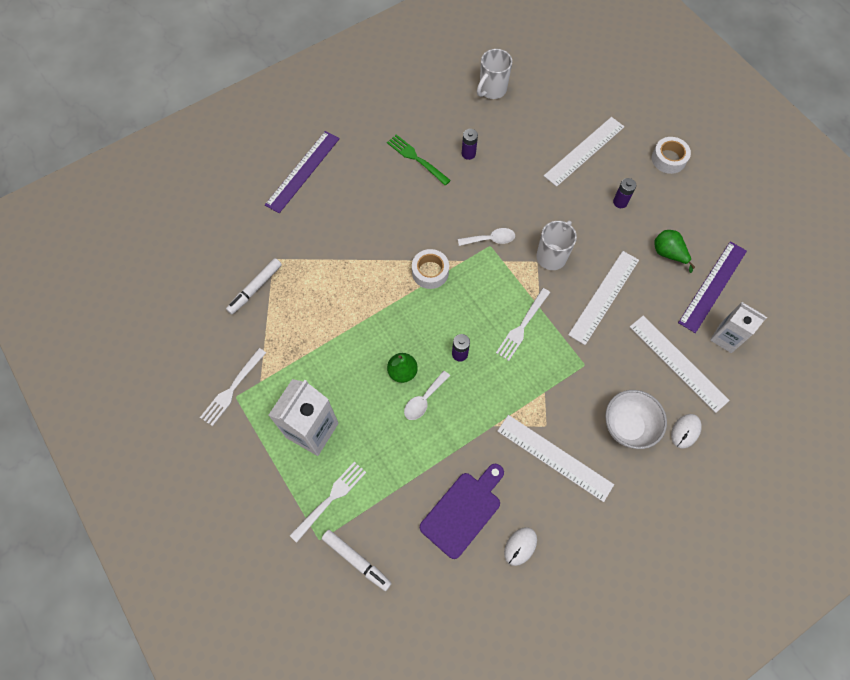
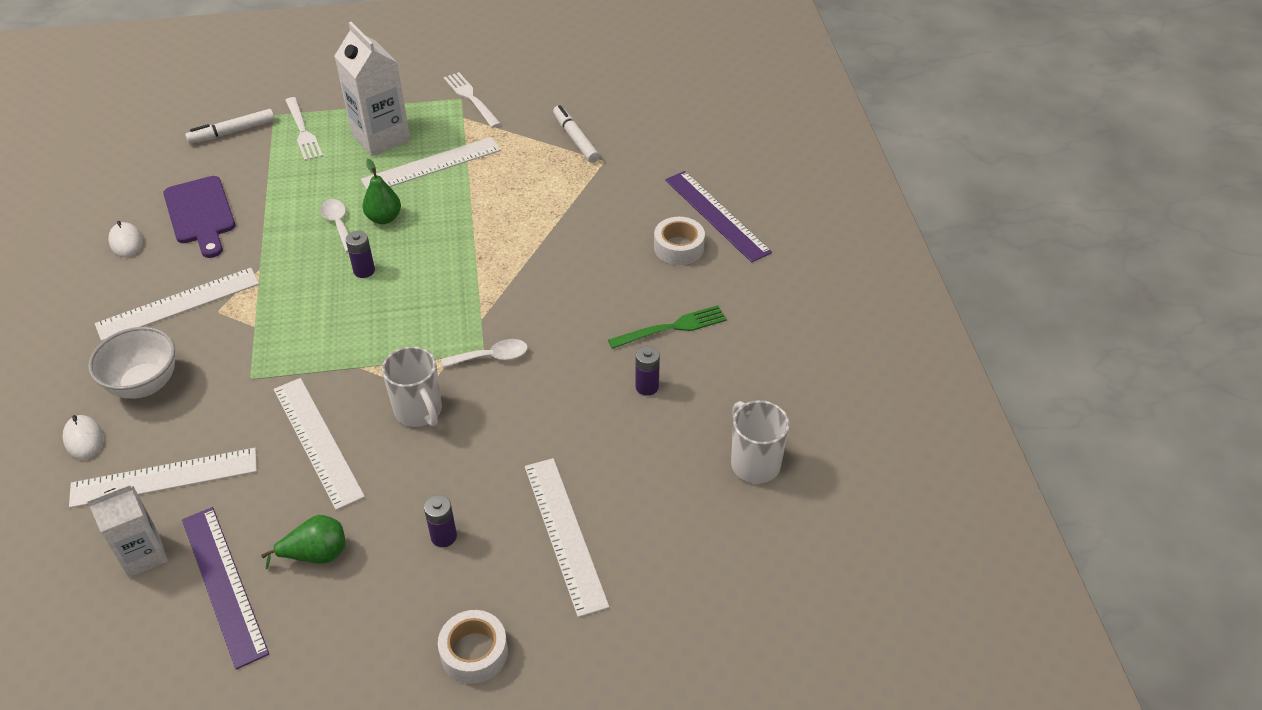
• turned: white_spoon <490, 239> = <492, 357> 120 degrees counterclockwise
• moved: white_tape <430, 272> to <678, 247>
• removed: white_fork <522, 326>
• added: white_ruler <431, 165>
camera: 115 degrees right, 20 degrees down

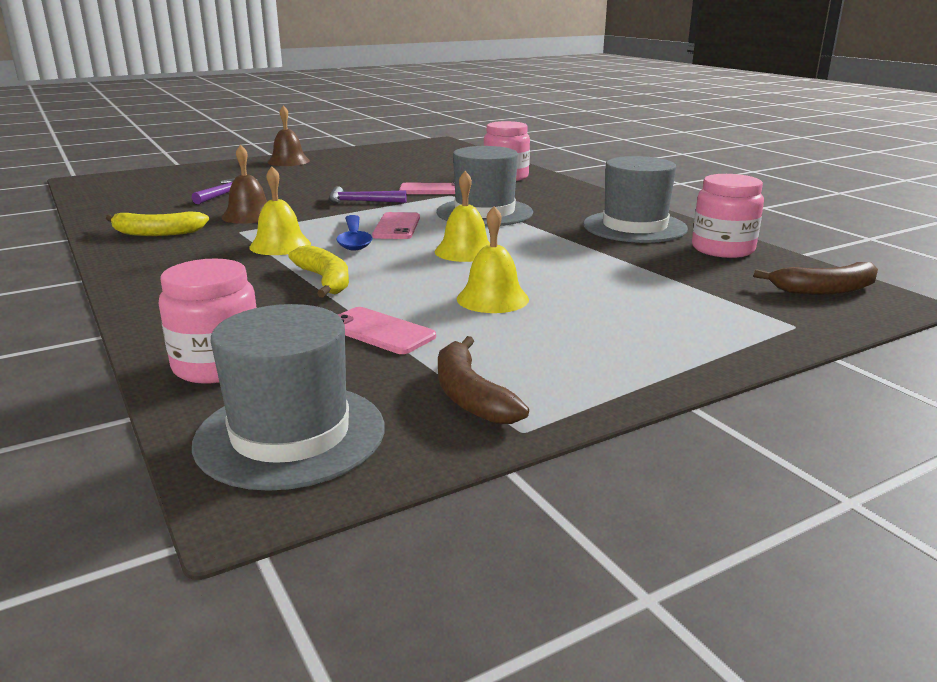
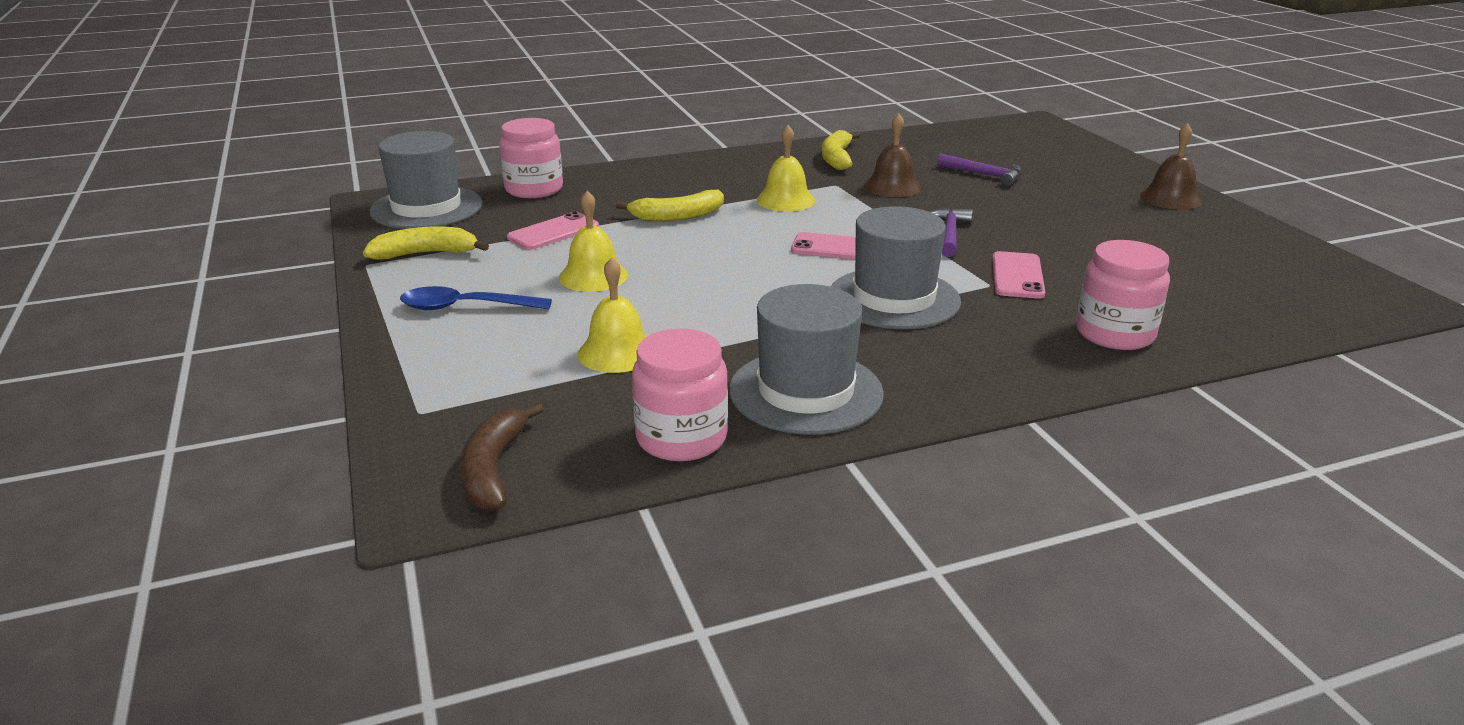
• moved: yellow_bell <465, 251> to <617, 352>
• moved: blue_spoon <354, 239> to <465, 307>
• recoloured: brown_banana <470, 395> to yellow_banana <425, 254>
camera: 100 degrees right, 5 degrees up

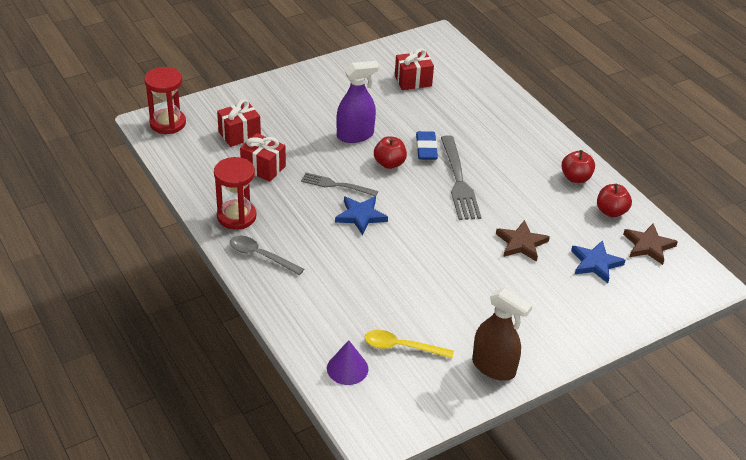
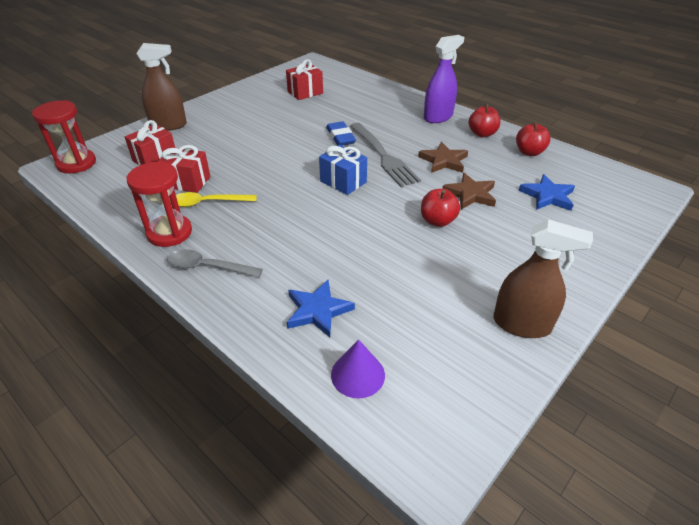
• moved: purple_spray_bottle <355, 135> to <438, 117>
• moved: red_apple <389, 163> to <437, 221>
• removed: grey_fork <336, 185>
• moved: blue_star <361, 216> to <318, 310>
• moved: brown_star <648, 246> to <443, 161>
• moved: yellow_spoon <402, 347> to <208, 203>
• added: brown_spray_bottle <169, 125>
• added: blue_gift <343, 182>
camera: 15 degrees left, 0 degrees up

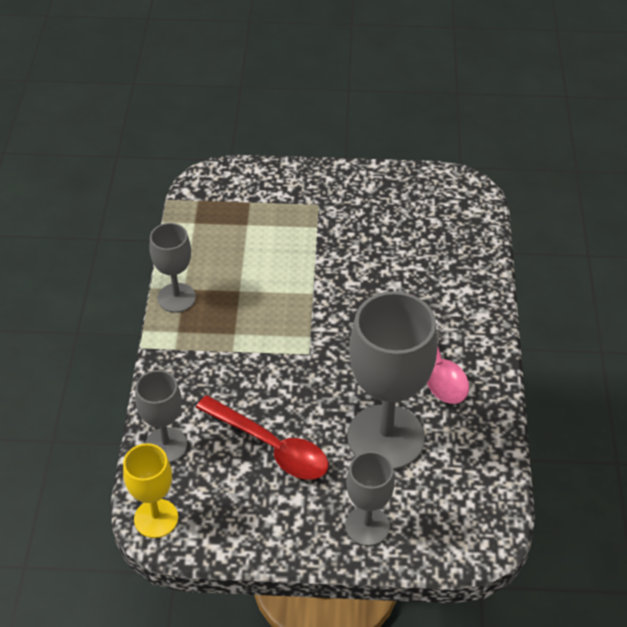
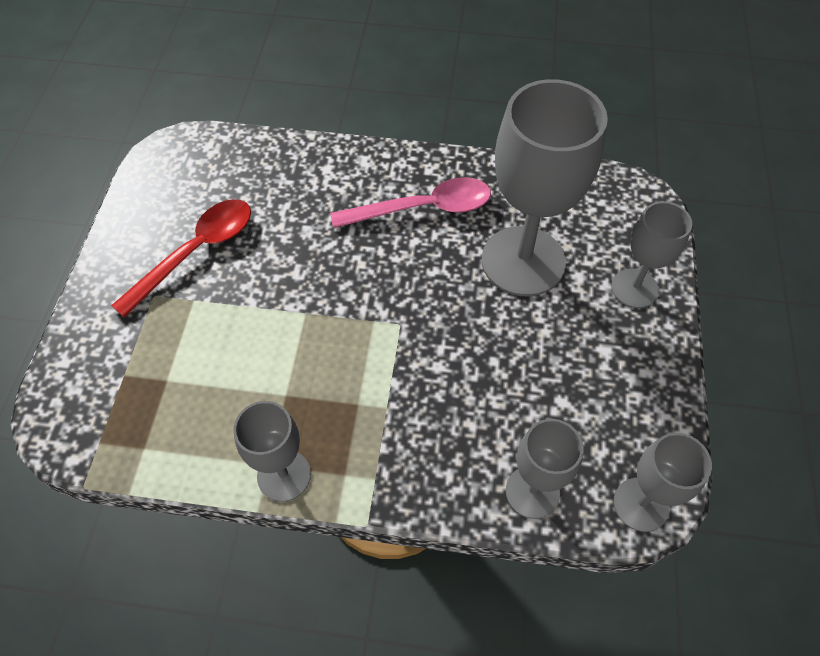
• moved: red_spoon <271, 447> to <196, 252>
• recoloured: yellow_goblet <156, 518> to grey_goblet <641, 504>
camera: 85 degrees left, 10 degrees up

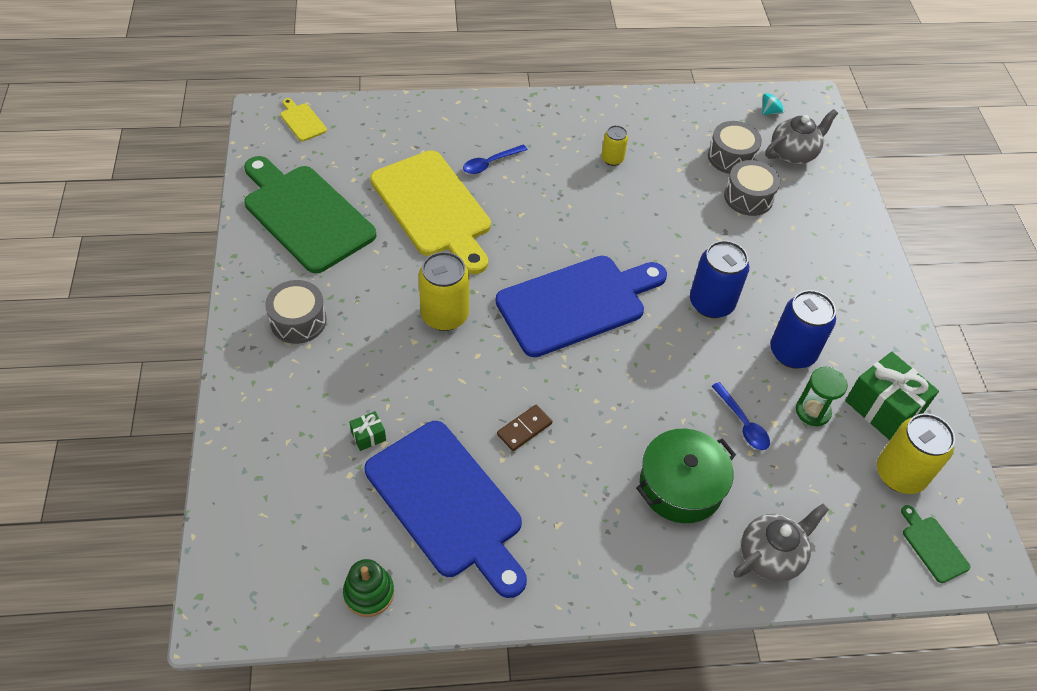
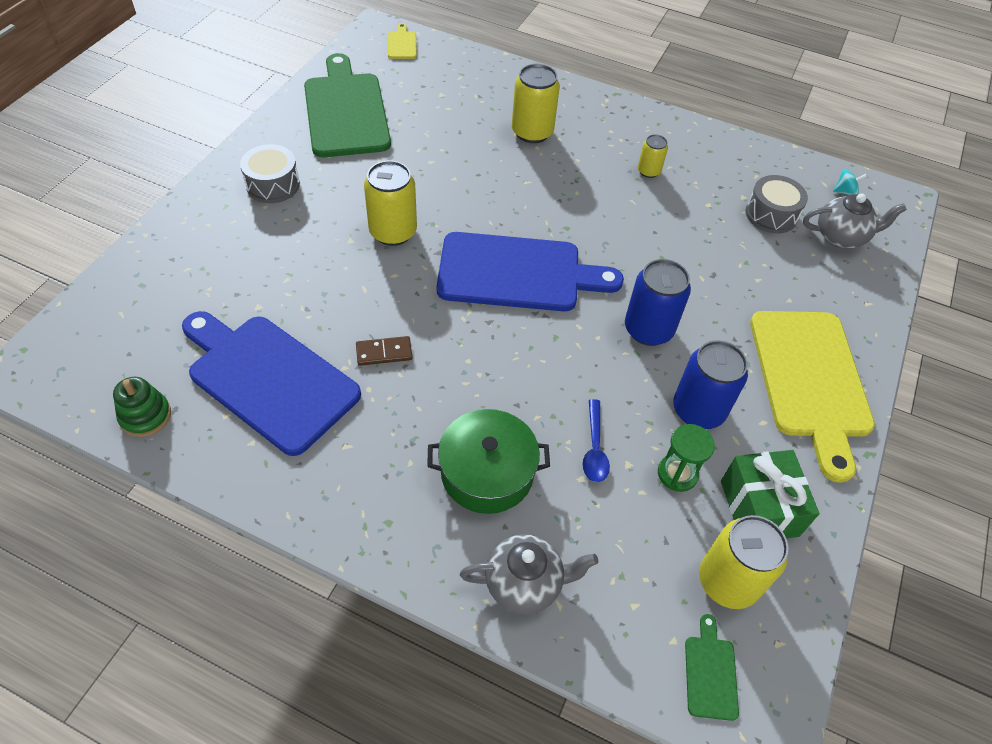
• replaced: blue_spoon <490, 163> to yellow_can <532, 132>
• moved: yellow_cutting_board <433, 208> to <810, 380>
• removed: grey_drum <748, 197>
• removed: green_gift <368, 436>
• turned: blue_cutting_board <448, 503> = <268, 379> 135 degrees clockwise
camera: 30 degrees right, 0 degrees up

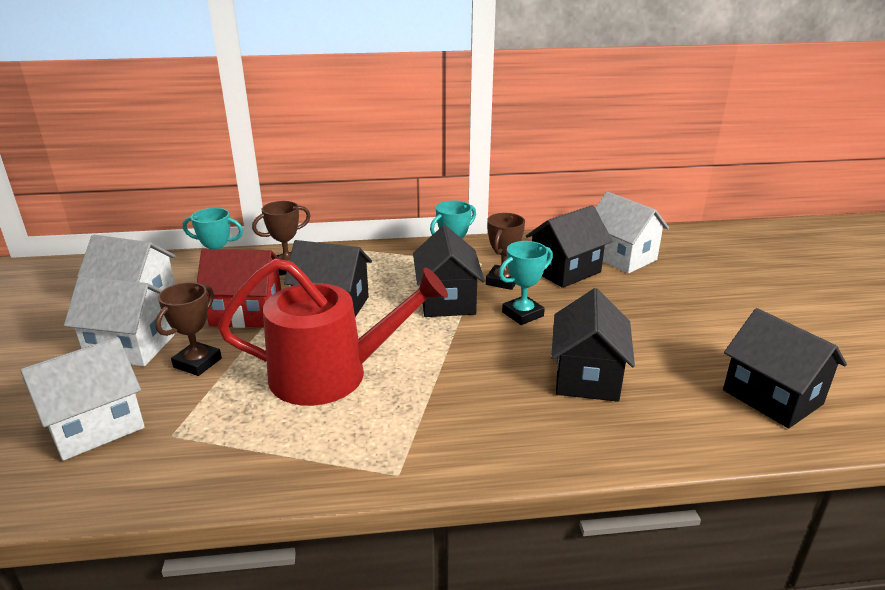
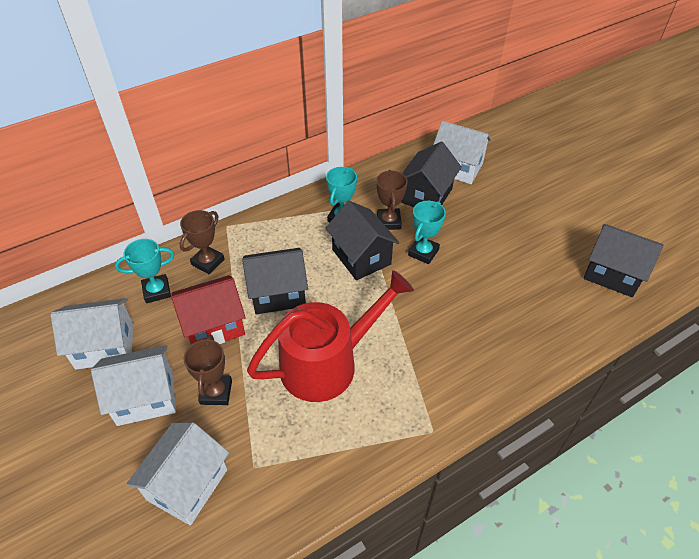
• removed: black_house <587, 377>
camera: 25 degrees left, 20 degrees up

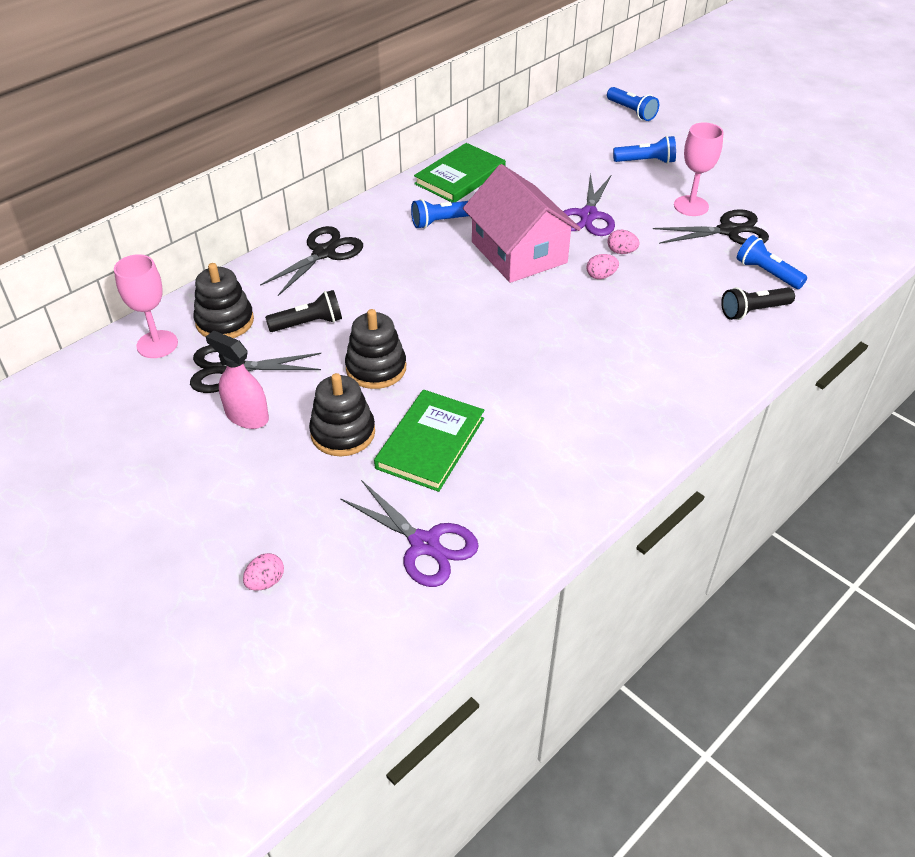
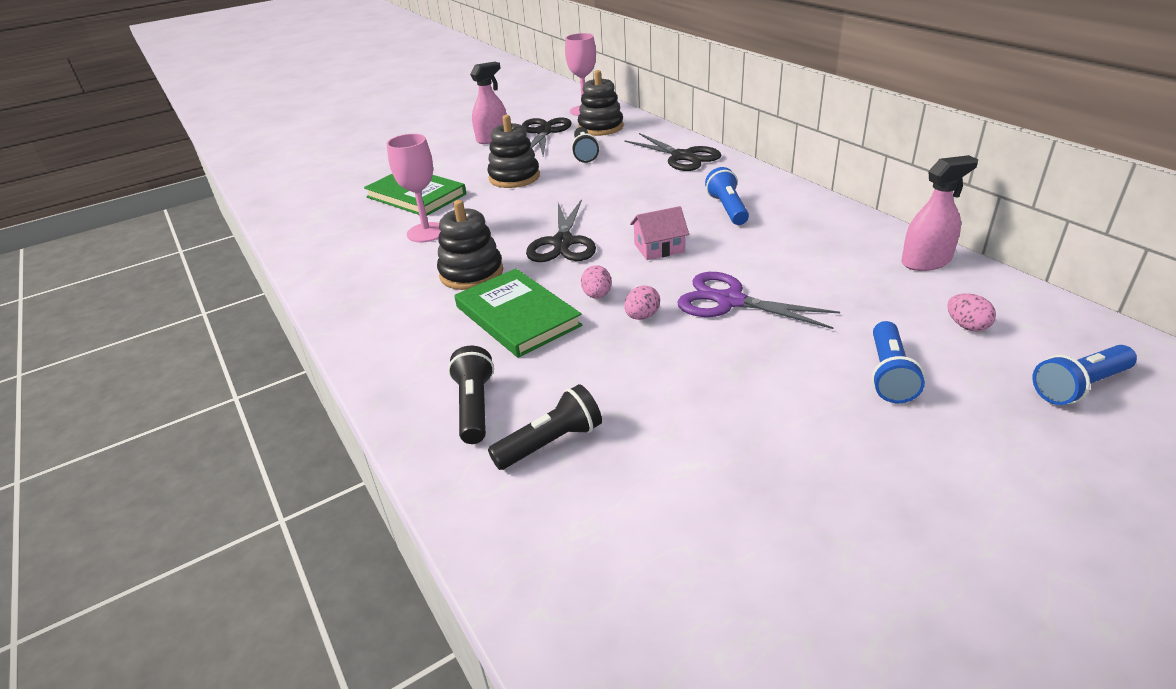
• moved: pink_goblet <691, 206> to <426, 232>
• moved: green_book <460, 176> to <517, 316>
• resized: pink_house <519, 252> = <659, 248> x0.45
• moved: black_scissors <728, 231> to <563, 243>
• recoloured: blue_flashlight <767, 273> to black_flashlight <550, 443>
• moved: black_stacking_toy <343, 433> to <471, 273>
• removed: purple_scissors <424, 544>
• moved: pink_egg <265, 582> to <966, 326>
• added: pink_spray_bottle <926, 261>
camera: 105 degrees right, 10 degrees down

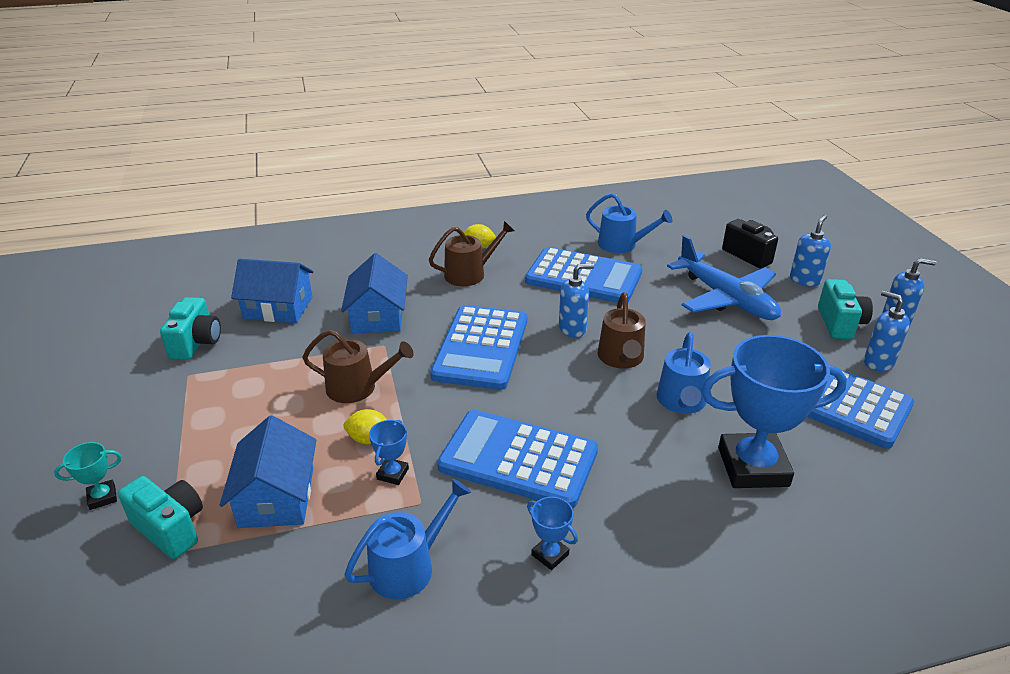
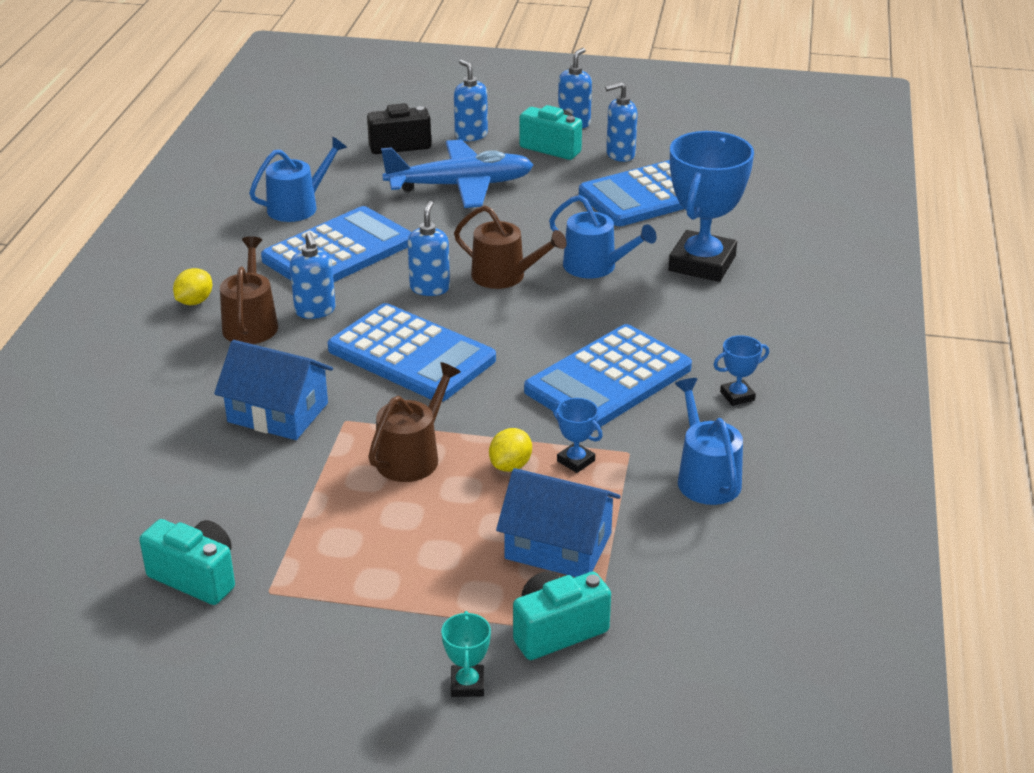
• removed: blue_house <278, 308>
• added: blue_soap_dispenser <315, 311>
camera: 65 degrees left, 0 degrees up

